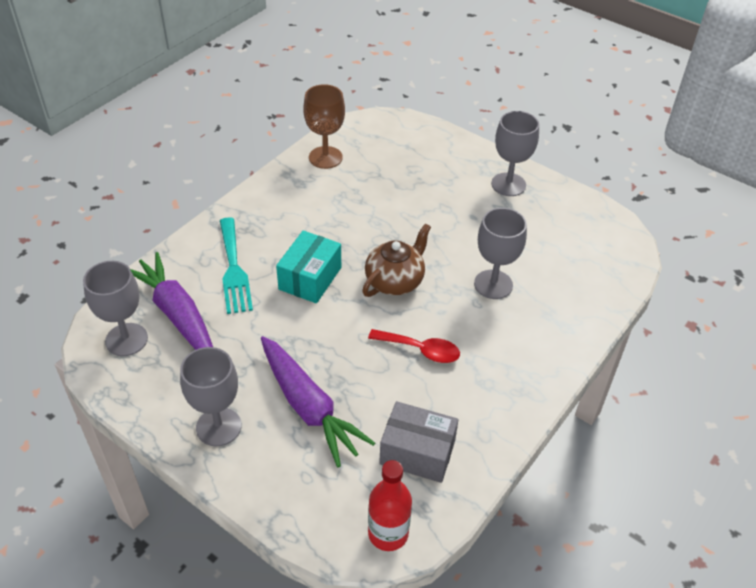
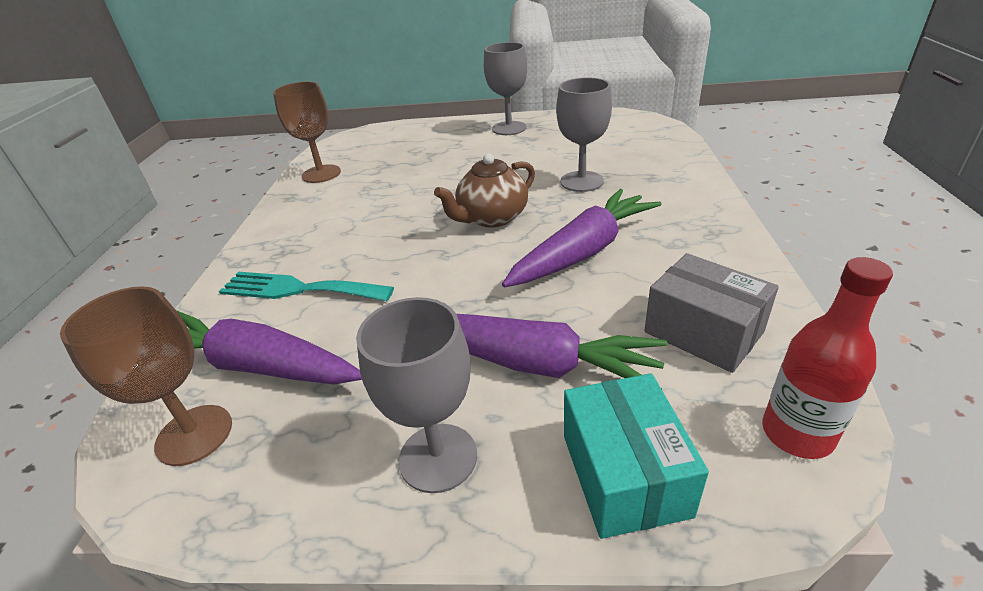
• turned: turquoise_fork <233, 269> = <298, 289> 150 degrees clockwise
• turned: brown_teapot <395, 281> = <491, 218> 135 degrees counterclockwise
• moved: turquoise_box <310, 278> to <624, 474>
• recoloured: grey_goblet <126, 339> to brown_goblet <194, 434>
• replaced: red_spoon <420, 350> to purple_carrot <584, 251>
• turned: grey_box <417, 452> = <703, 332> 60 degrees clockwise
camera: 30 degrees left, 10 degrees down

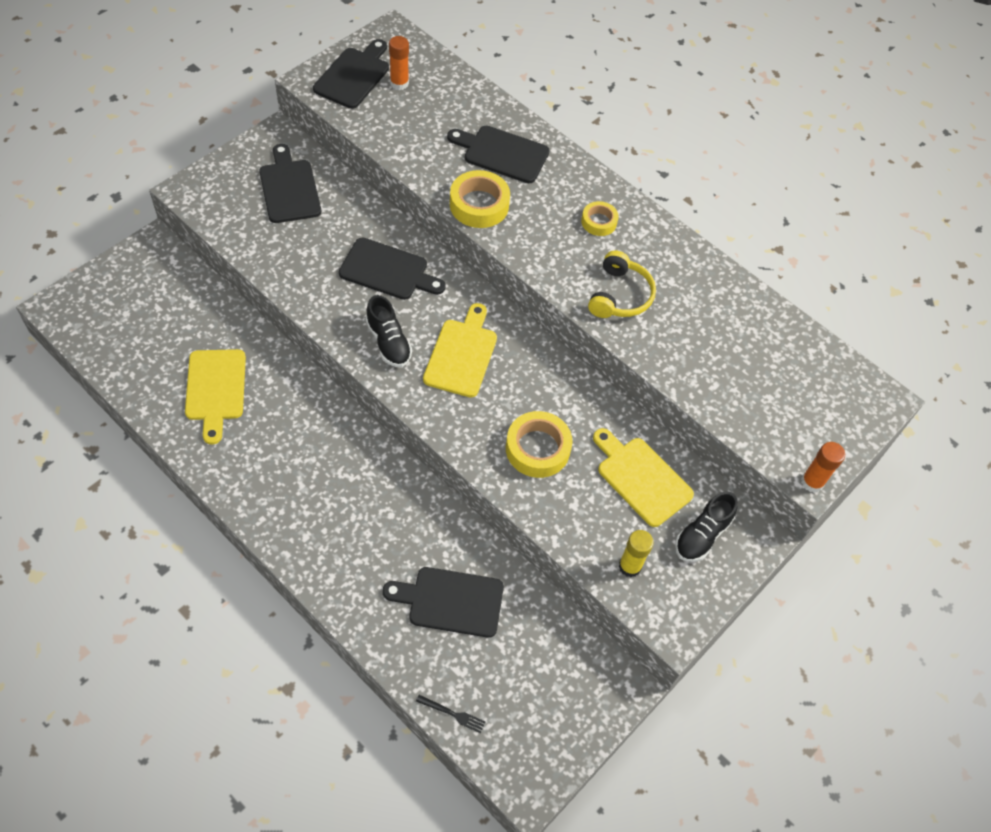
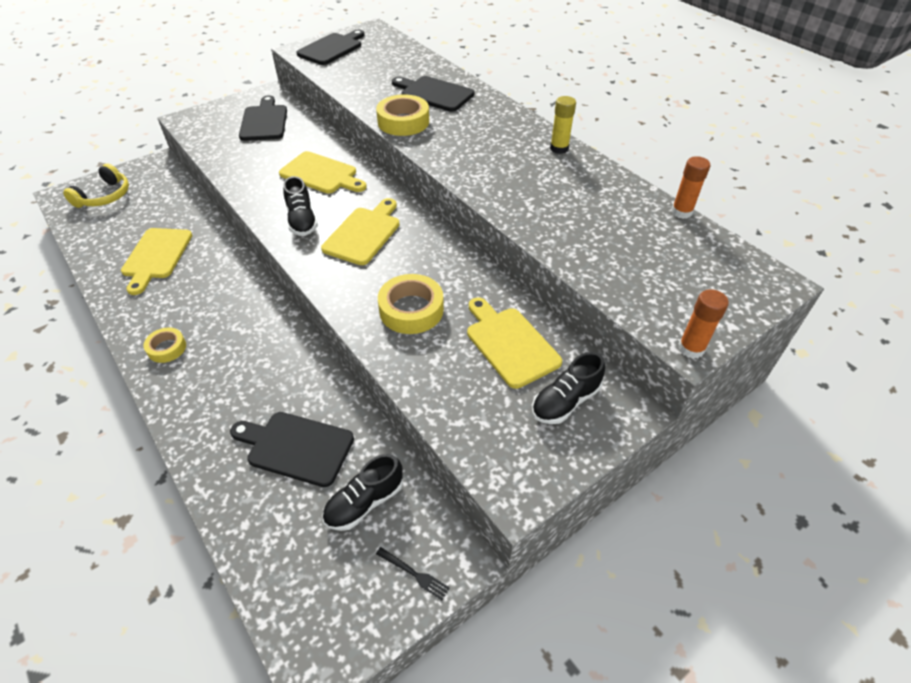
• moved: orange_glue_stick <399, 83> to <681, 212>
• moved: yellow_tape <599, 222> to <167, 348>
• recoloured: black_cutting_board <388, 270> to yellow_cutting_board <321, 174>
• moved: yellow_headphones <620, 295> to <105, 196>
• moved: yellow_glue_stick <629, 566> to <559, 148>
• moved: black_fork <453, 714> to <414, 574>
• added: black_shoe <364, 502>
camera: 15 degrees right, 10 degrees down

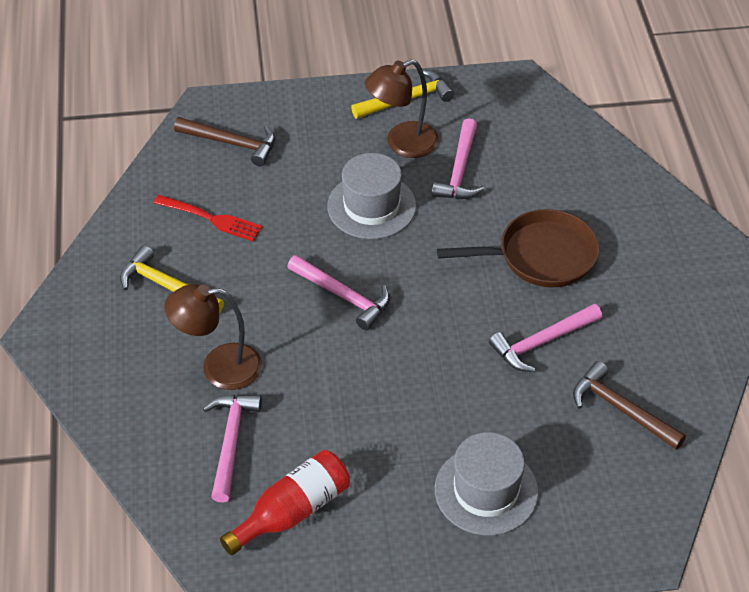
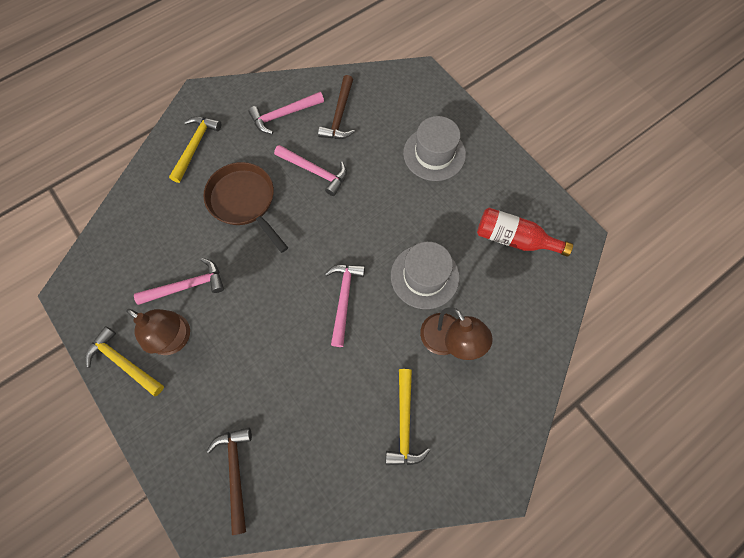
• moved: grey_hat <371, 206> to <424, 276>
• removed: red_fork <210, 218>
• moved: pink_hammer <231, 442> to <283, 115>
• added: yellow_hammer <195, 146>
camera: 120 degrees left, 20 degrees up

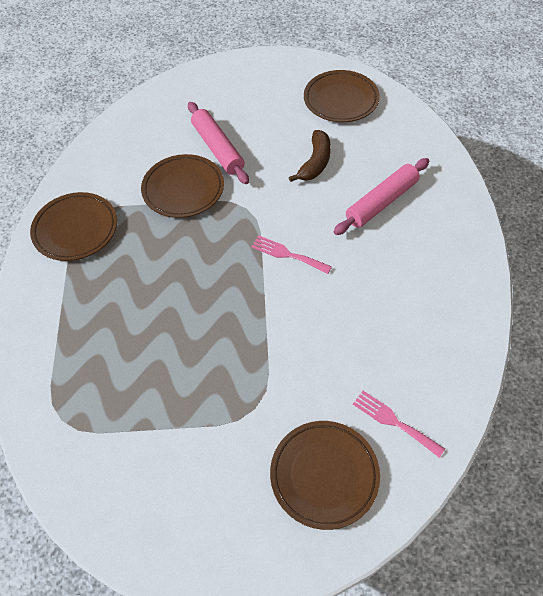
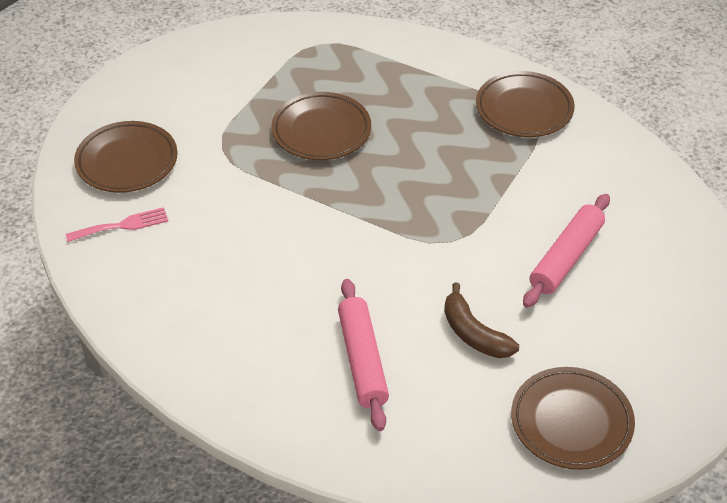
• turned: pink_rolling_pin <217, 148> = <566, 257> 60 degrees counterclockwise
• moved: brown_plate <183, 189> to <321, 131>
• removed: pink_fork <287, 254>
camera: 120 degrees right, 10 degrees down

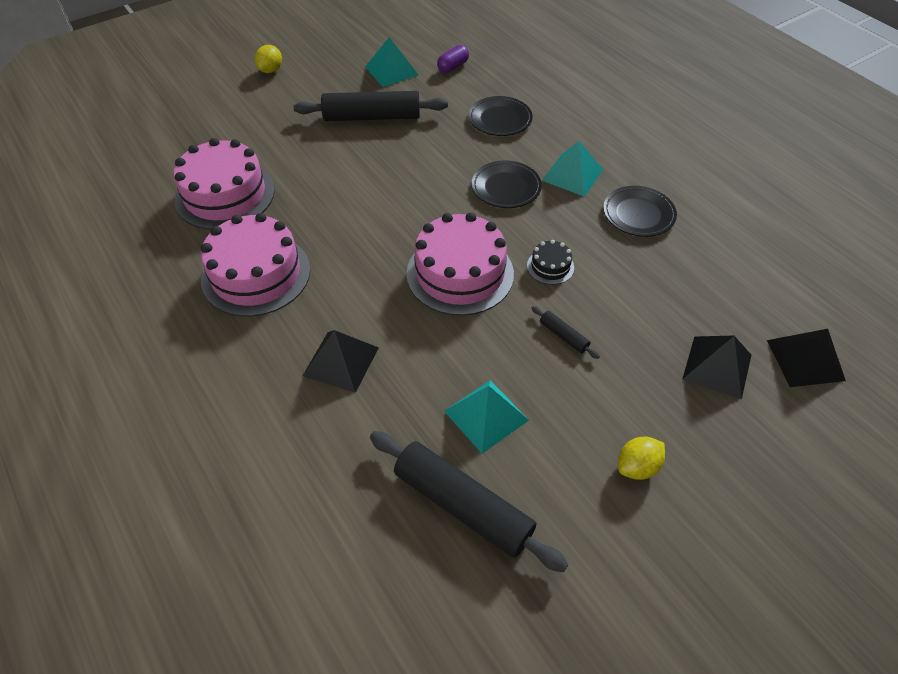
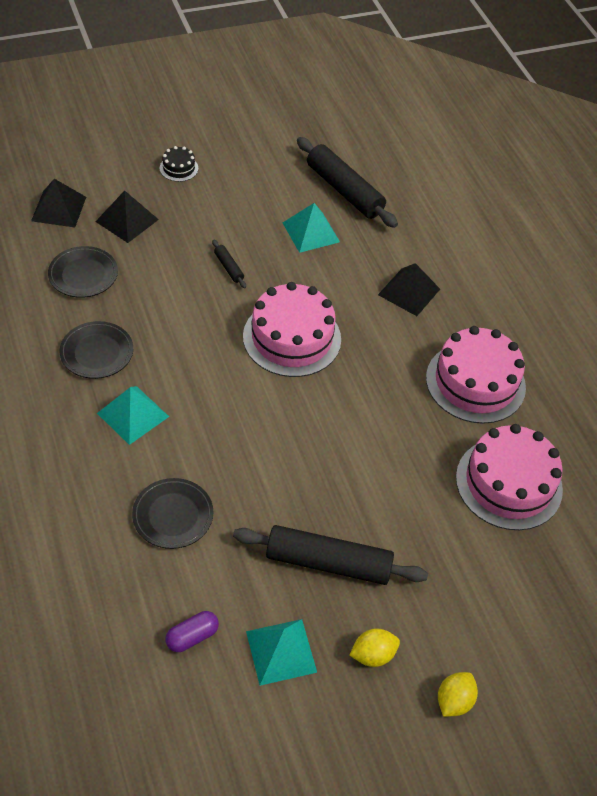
• moved: black_plate <506, 188> to <83, 275>
• moved: black_cake <550, 266> to <179, 168>
• moved: yellow_lemon <637, 467> to <373, 655>
camera: 170 degrees left, 0 degrees up

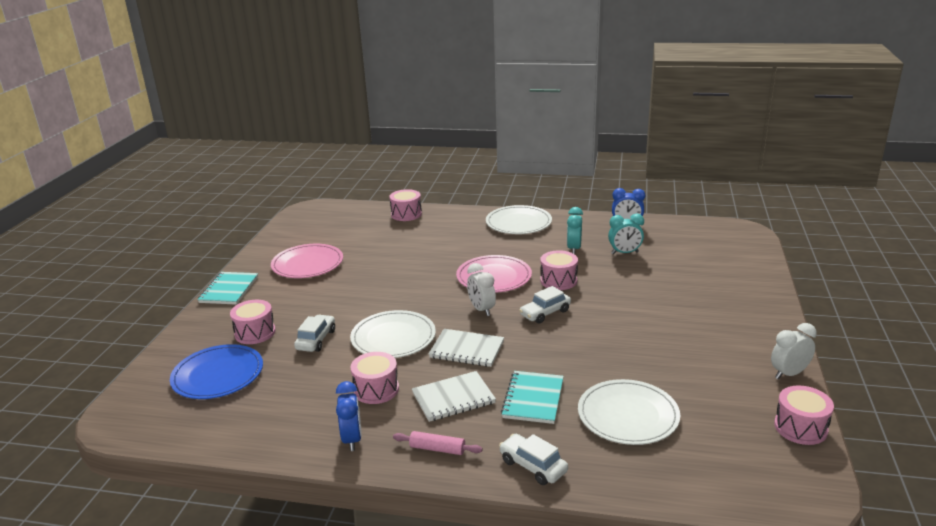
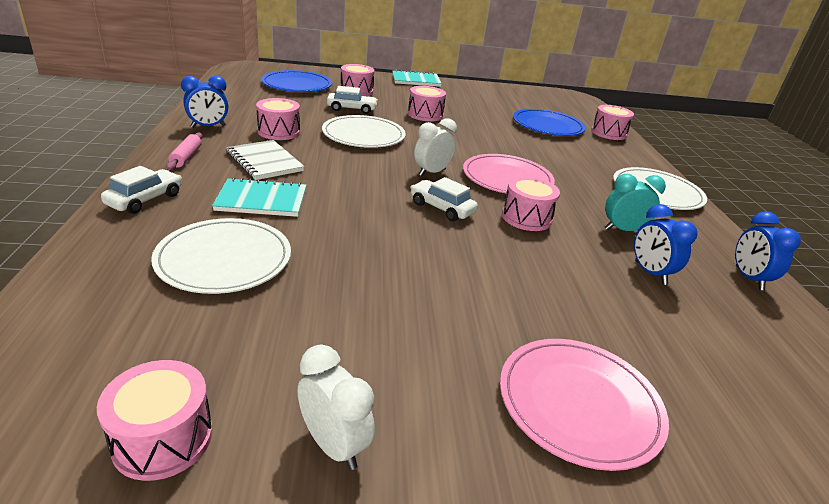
• recoloured: turquoise_clock <624, 253> to blue_clock <650, 273>
• moved: pink_plate <307, 264> to <579, 403>
• removed: white_notebook <467, 350>
• added: pink_drum <425, 115>
• added: blue_plate <547, 126>
camera: 70 degrees right, 5 degrees up

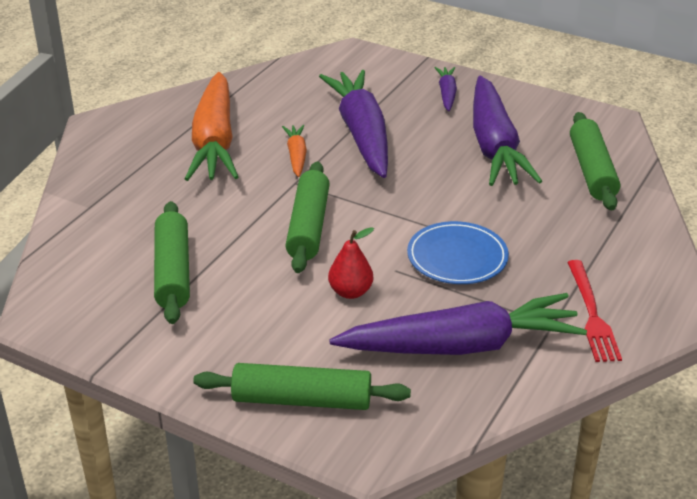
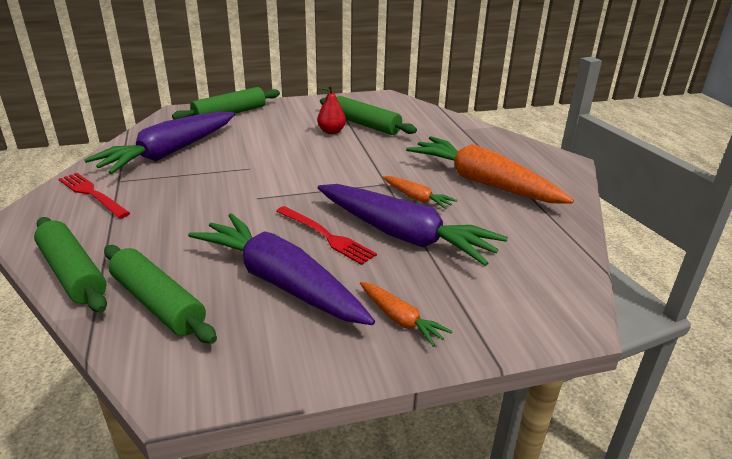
• recoloured: purple_carrot <447, 94> to orange_carrot <400, 319>
• moved: green_rolling_pin <308, 227> to <72, 273>
• removed: blue_plate <457, 257>
• moved: red_pear <350, 292> to <331, 131>
• added: red_fork <326, 236>
camera: 135 degrees right, 5 degrees down

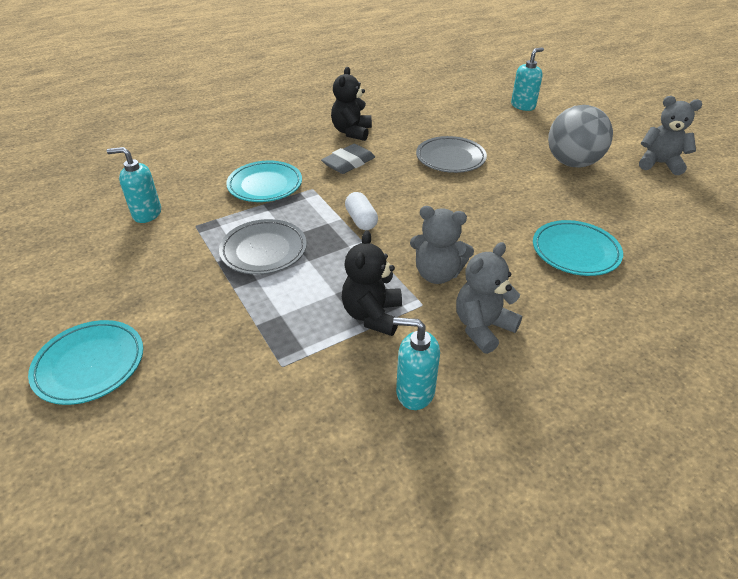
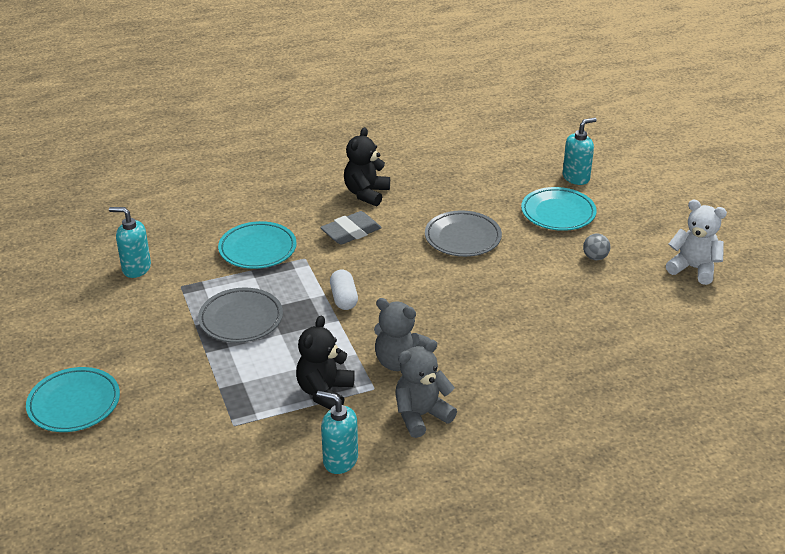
• recoloured: grey_teddy_bear <659, 164> to white_teddy_bear <693, 268>
• resized: grey_ball <572, 163> = <595, 257> x0.41
• moved: turquoise_plate <575, 252> to <558, 213>
camera: 10 degrees right, 5 degrees down

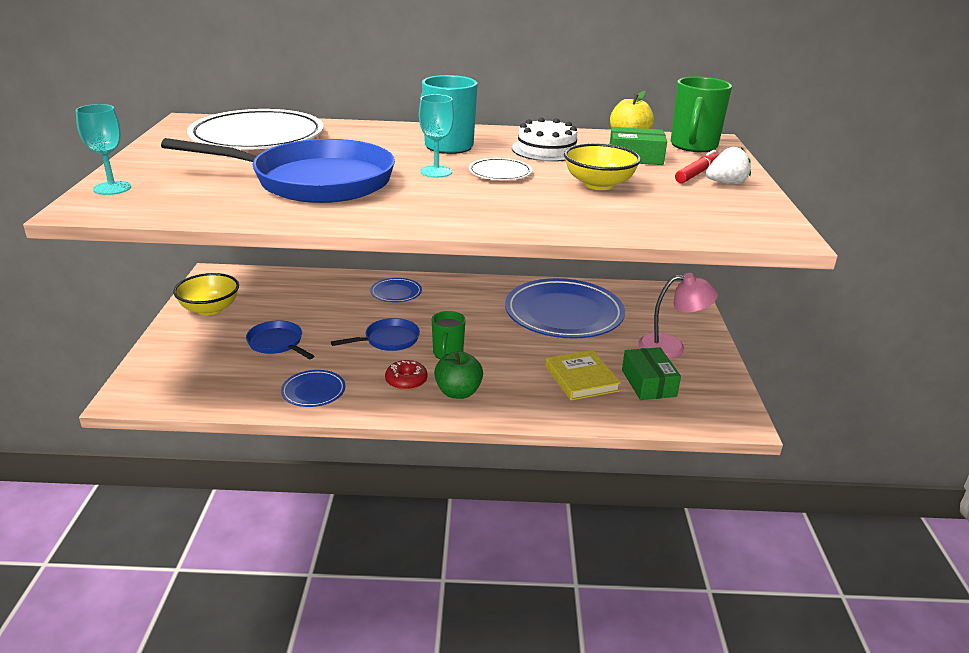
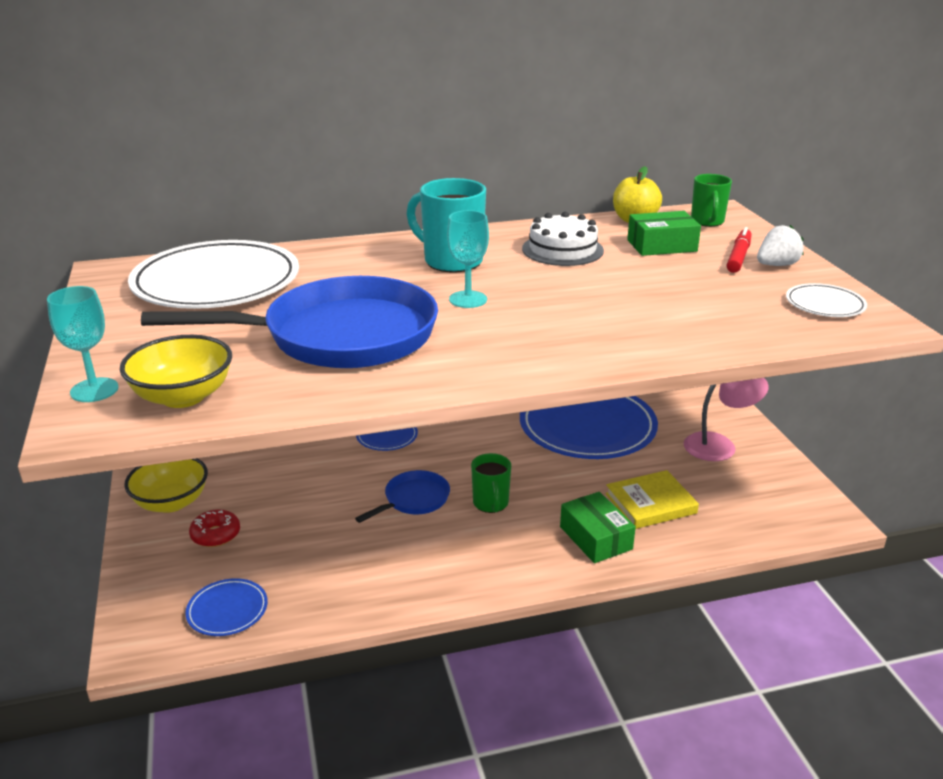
• resized: green_mug <693, 146> = <707, 222> x0.63
• moved: yellow_bowl <598, 184> to <183, 396>
• moved: white_plate <500, 173> to <825, 304>
• removed: blue_pan <277, 343>
• moved: green_box <648, 383> to <595, 538>
• turned: yellow_book <581, 378> = <650, 503> 75 degrees counterclockwise
• removed: green_apple <458, 392>
• moved: red_donut <406, 381> to <215, 535>
• moved: blue_plate <313, 391> to <227, 610>
camera: 15 degrees left, 0 degrees up

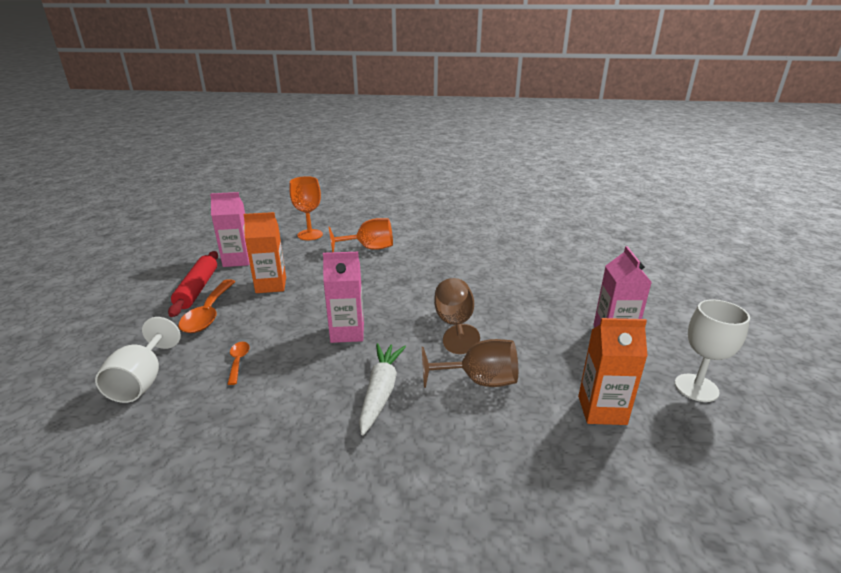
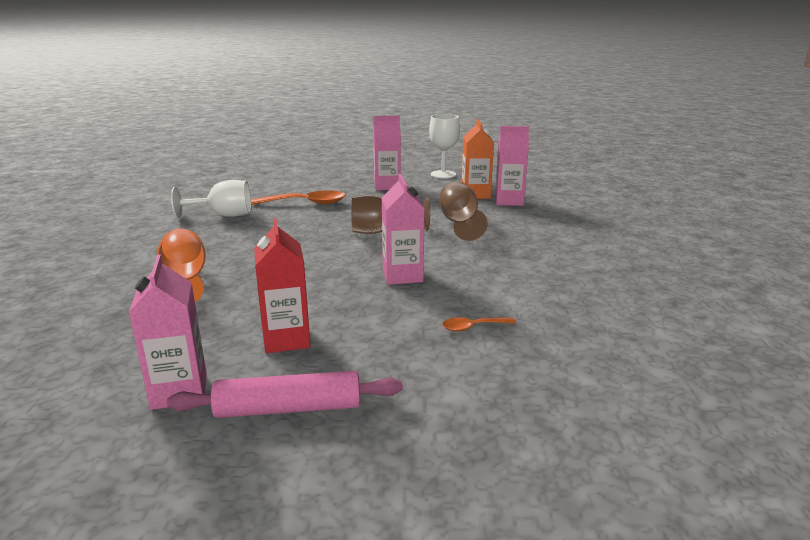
• removed: orange_goblet <310, 235>
• recoloured: orange_carton <271, 285> to red_carton <286, 339>
• recoloured: red_rolling_pin <197, 289> to pink_rolling_pin <289, 408>
• moved: orange_spoon <208, 313> to <306, 203>
• moved: white_goblet <142, 381> to <224, 215>
• removed: white_carrot <380, 392>
• added: pink_carton <508, 201>
camera: 95 degrees left, 5 degrees down

